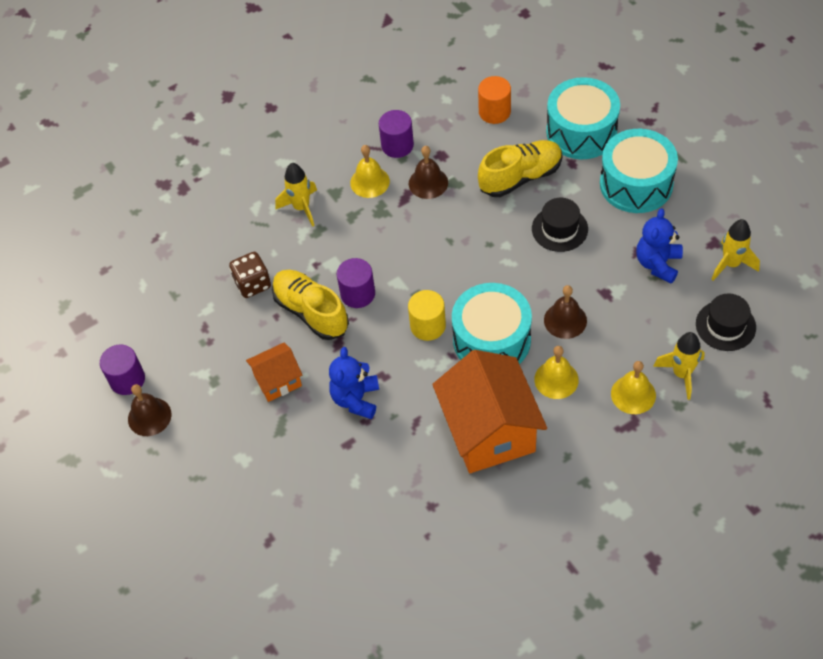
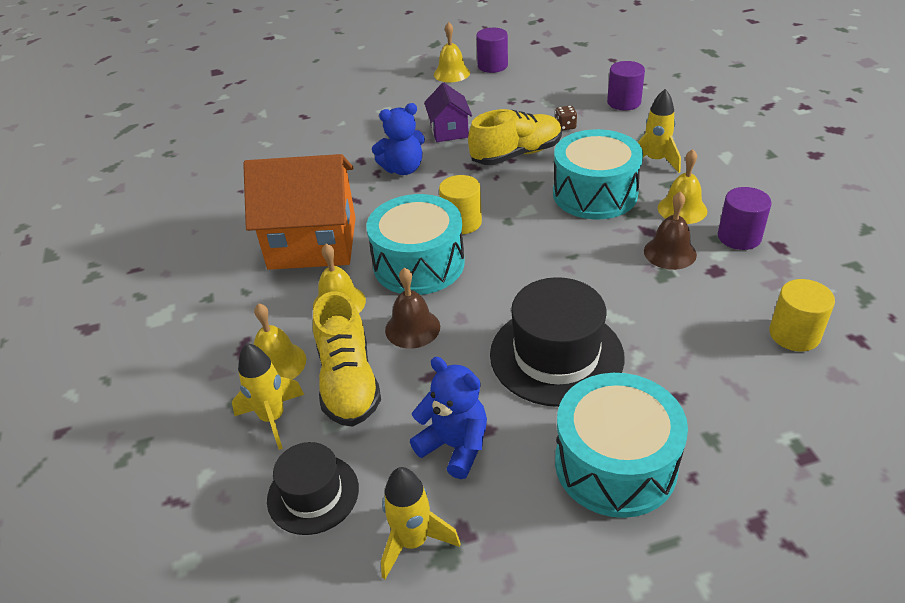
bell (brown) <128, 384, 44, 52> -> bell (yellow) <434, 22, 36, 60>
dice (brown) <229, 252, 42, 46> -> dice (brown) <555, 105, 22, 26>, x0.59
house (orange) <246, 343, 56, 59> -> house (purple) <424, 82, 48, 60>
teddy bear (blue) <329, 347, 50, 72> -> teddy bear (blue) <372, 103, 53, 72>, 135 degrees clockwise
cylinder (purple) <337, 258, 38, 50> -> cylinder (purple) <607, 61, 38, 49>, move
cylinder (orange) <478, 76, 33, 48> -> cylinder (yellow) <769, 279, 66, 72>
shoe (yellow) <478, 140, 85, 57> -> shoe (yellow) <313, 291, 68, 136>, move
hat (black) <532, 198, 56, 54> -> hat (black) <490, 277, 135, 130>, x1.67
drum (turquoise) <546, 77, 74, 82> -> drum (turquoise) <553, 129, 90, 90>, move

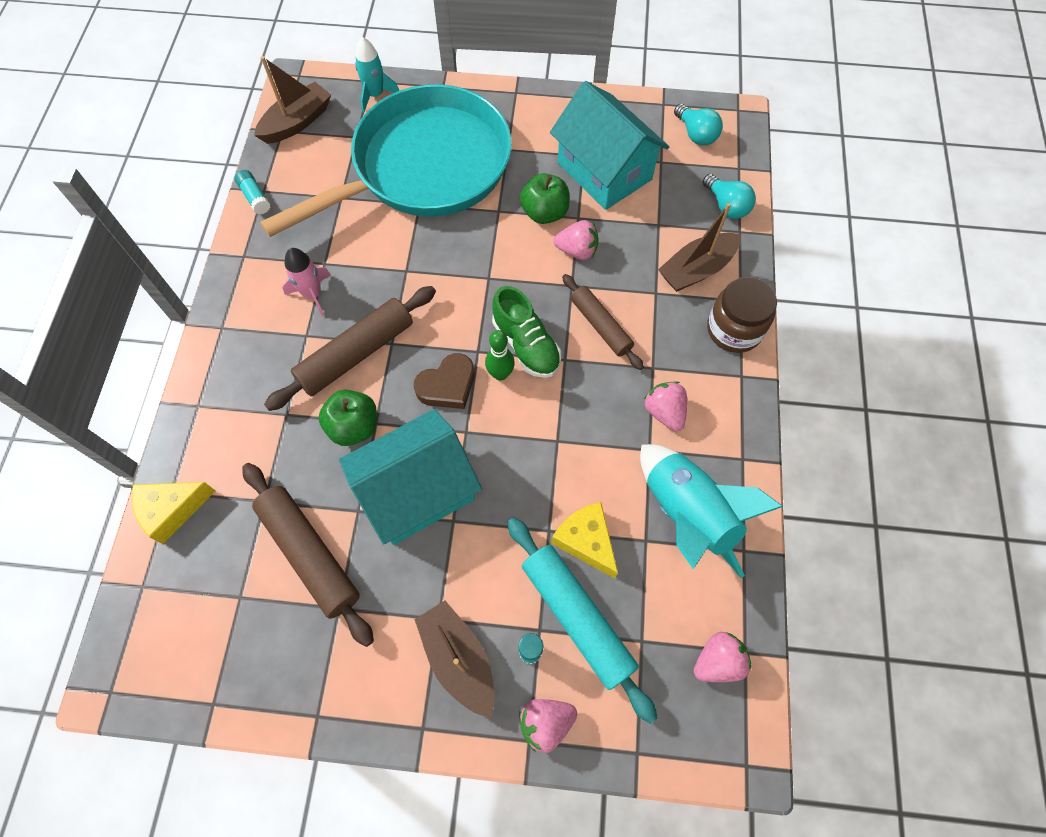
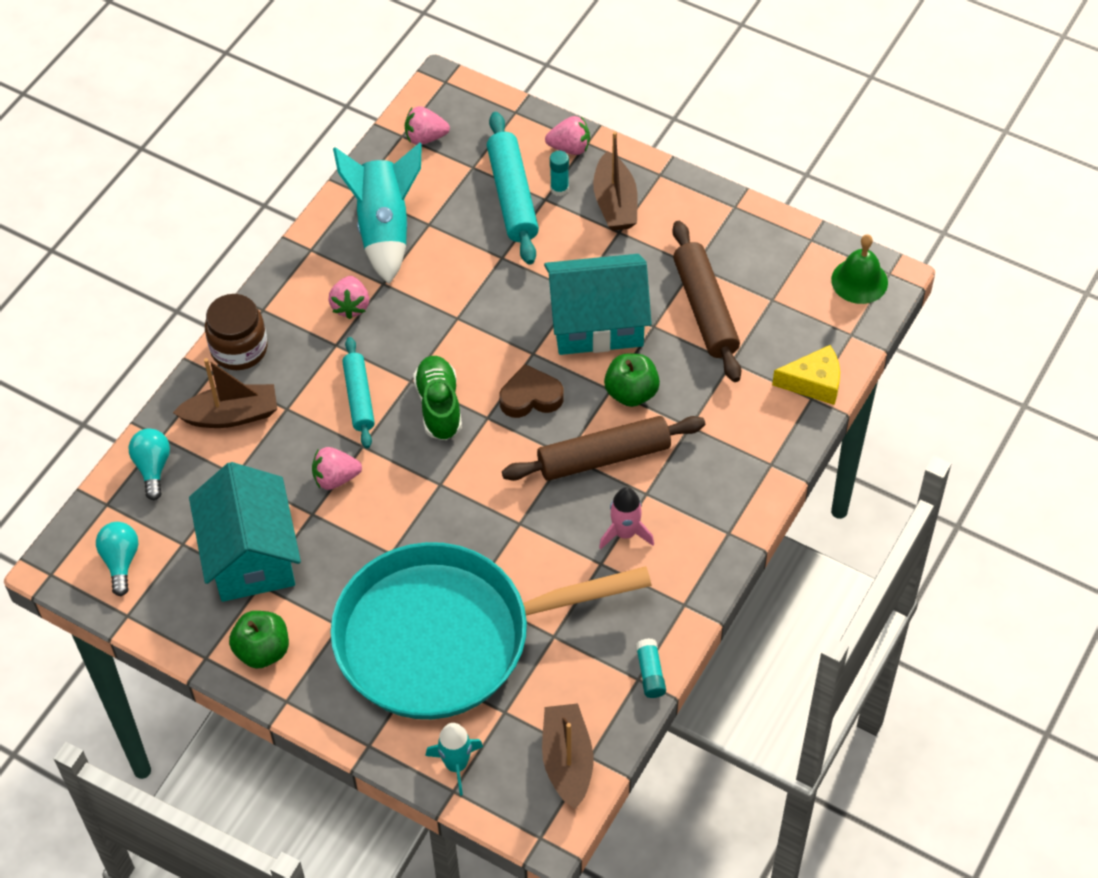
boat (brown) <254, 56, 77, 88> -> boat (brown) <542, 703, 51, 106>, 105 degrees clockwise
bowling pin (green) <485, 330, 30, 51> -> none
apple (green) <520, 173, 50, 51> -> apple (green) <229, 611, 60, 58>, move
cheese (yellow) <551, 502, 67, 77> -> none
strawberry (pink) <553, 220, 46, 40> -> strawberry (pink) <312, 447, 50, 43>, 45 degrees counterclockwise
rolling pin (brown) <562, 274, 82, 96> -> rolling pin (turquoise) <342, 337, 33, 111>
none -> bell (green) <831, 234, 57, 70>

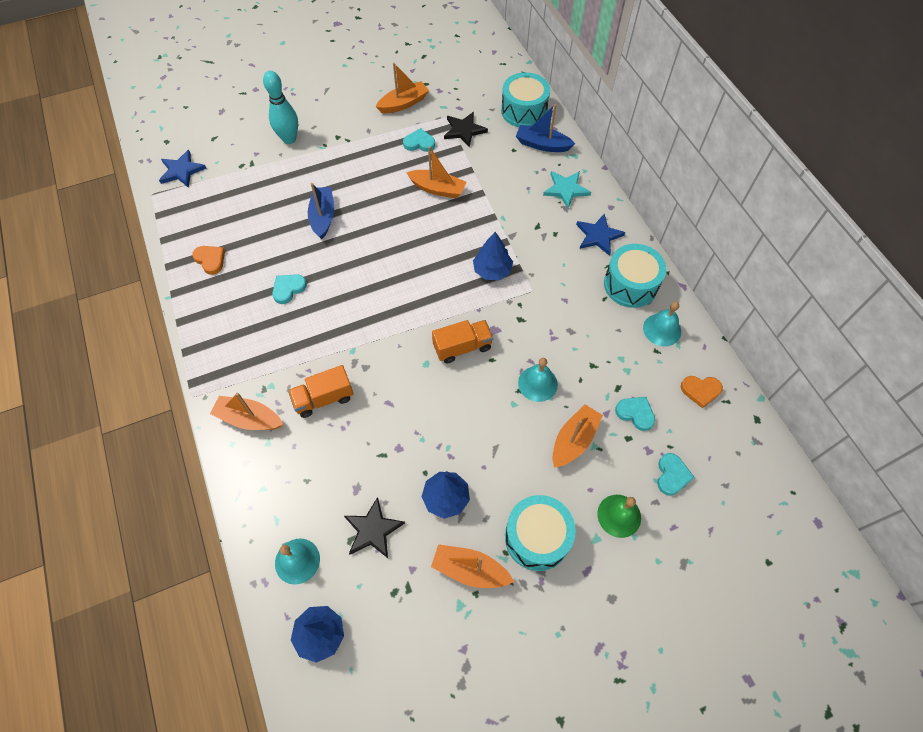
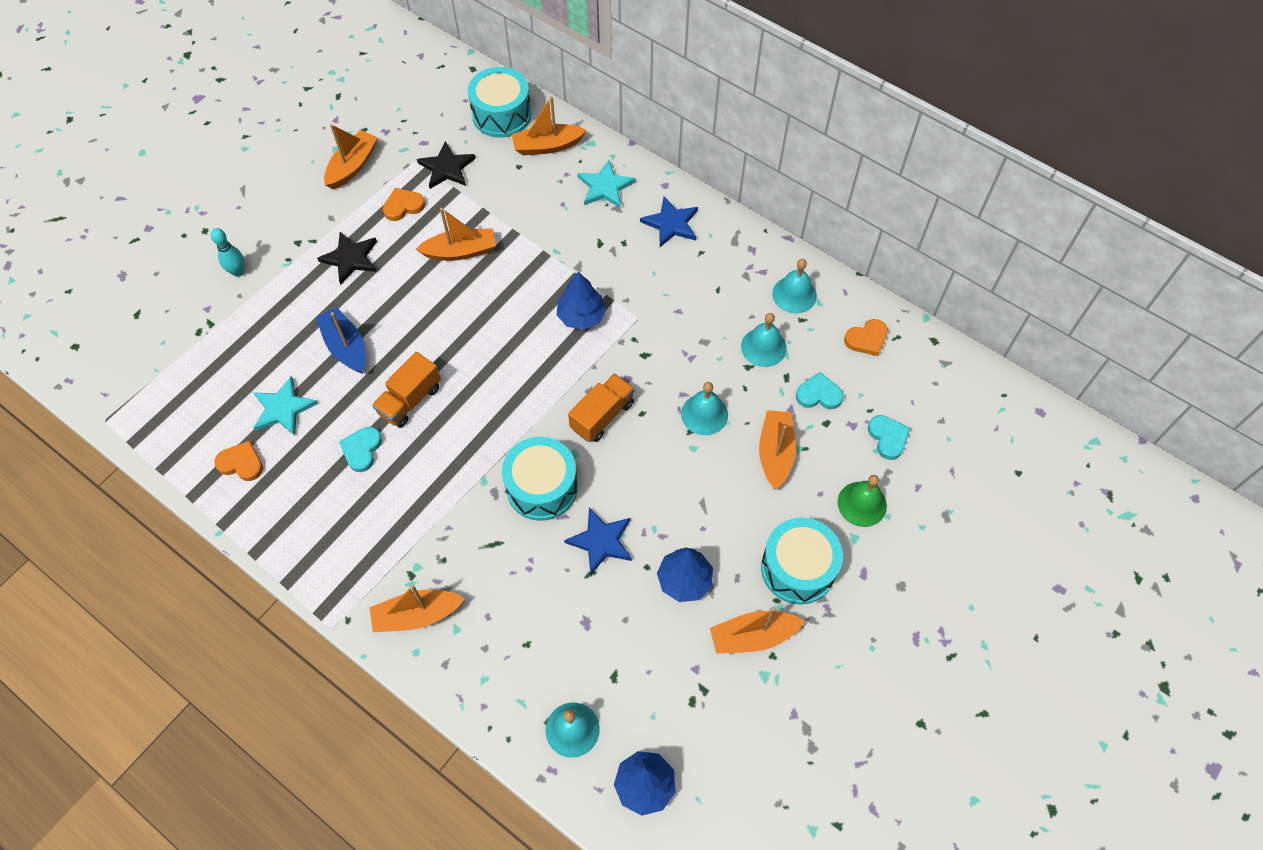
star (blue) <159, 150, 47, 38> -> star (blue) <564, 507, 68, 67>, move
bowling pin (turquoise) <263, 71, 35, 73> -> bowling pin (turquoise) <211, 228, 33, 49>, x0.63
truck (orange) <288, 365, 66, 53> -> truck (orange) <372, 352, 69, 76>, move
star (black) <344, 497, 61, 61> -> star (black) <317, 232, 60, 53>, move
heart (turquoise) <403, 128, 32, 24> -> heart (orange) <383, 188, 42, 33>
boat (blue) <516, 104, 59, 48> -> boat (orange) <511, 96, 76, 59>
drum (turquoise) <604, 244, 63, 64> -> drum (turquoise) <502, 437, 76, 84>, move
none -> star (turquoise) <253, 376, 65, 60>
none -> bell (turquoise) <741, 313, 46, 54>

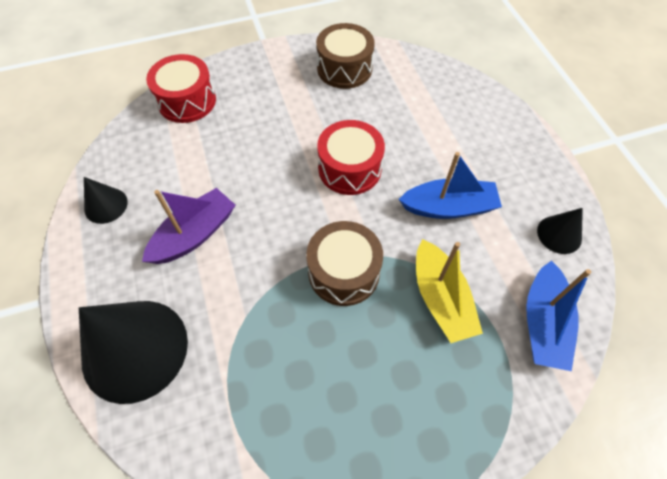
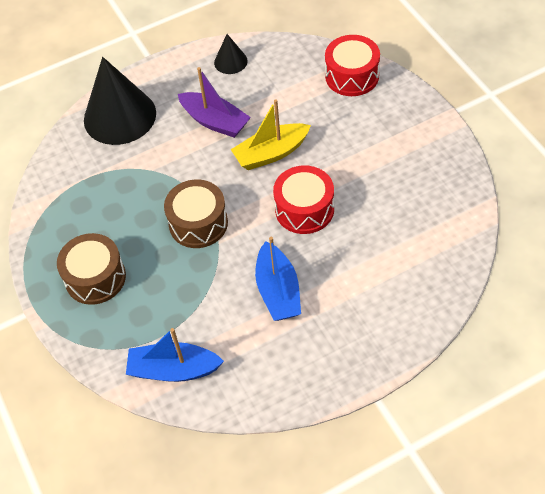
drum (brown) <316, 23, 59, 66> -> drum (brown) <57, 233, 69, 72>, move
boat (yellow) <416, 239, 67, 104> -> boat (yellow) <231, 99, 80, 71>, move
cone (black) <537, 208, 46, 46> -> none

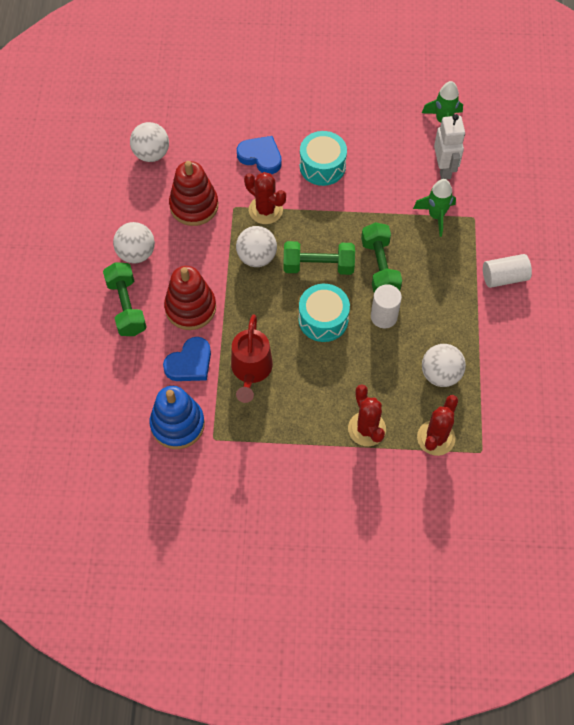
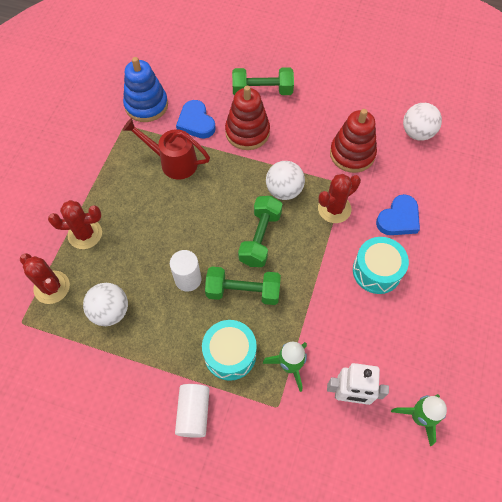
ball (white) <113, 222, 42, 42> -> none
drum (turquoise) <299, 284, 51, 58> -> drum (turquoise) <202, 320, 55, 61>, move

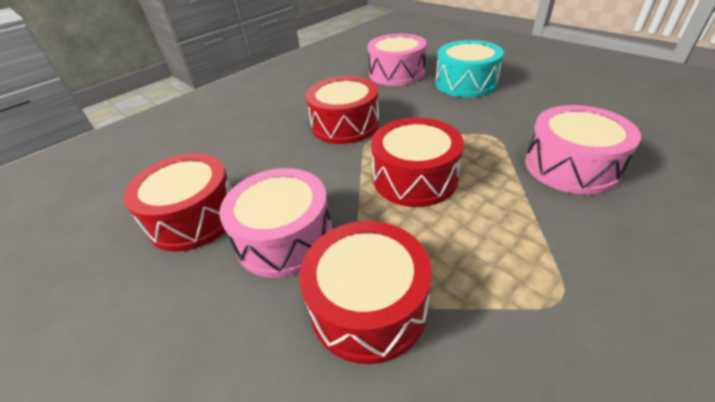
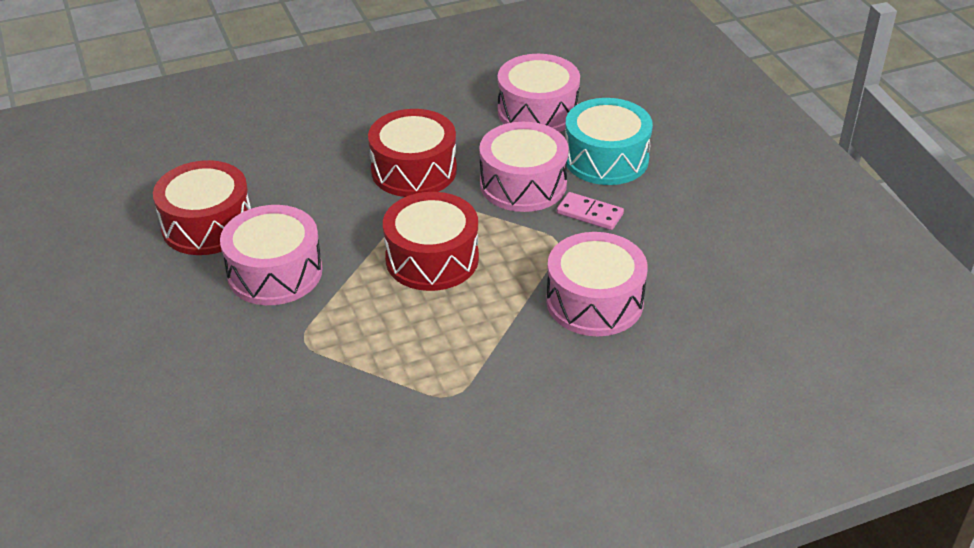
drum (red) <300, 221, 132, 143> -> none
none -> drum (pink) <479, 122, 90, 90>
none -> domino (pink) <557, 192, 67, 38>

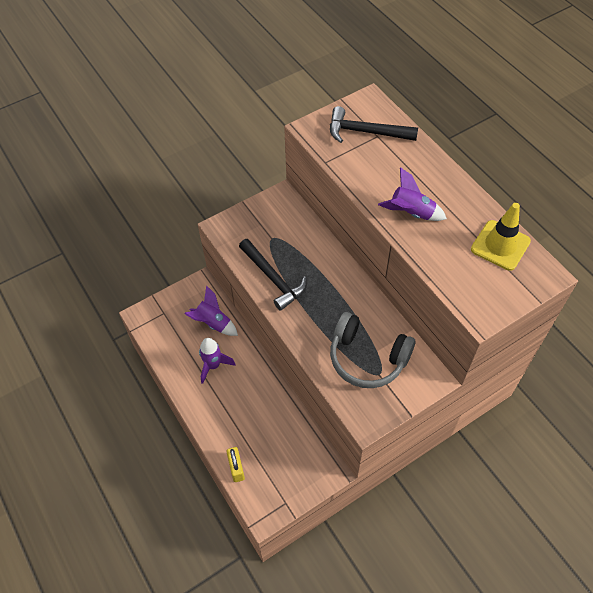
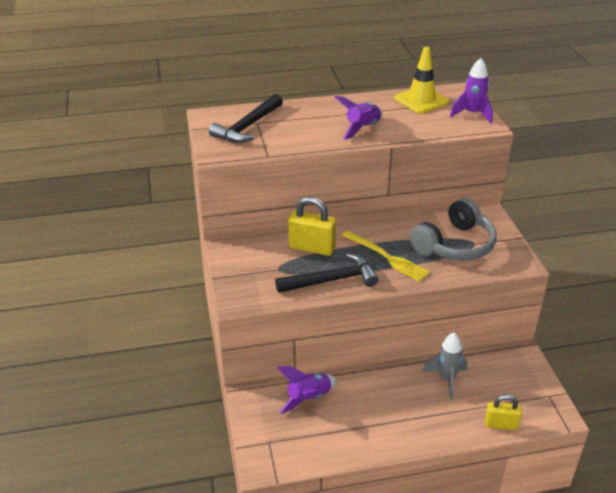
rocket (purple) <199, 338, 37, 46> -> rocket (purple) <450, 58, 43, 65>, move
none -> padlock (yellow) <288, 197, 48, 59>
none -> fork (yellow) <342, 231, 88, 50>
none -> rocket (grey) <422, 333, 45, 66>

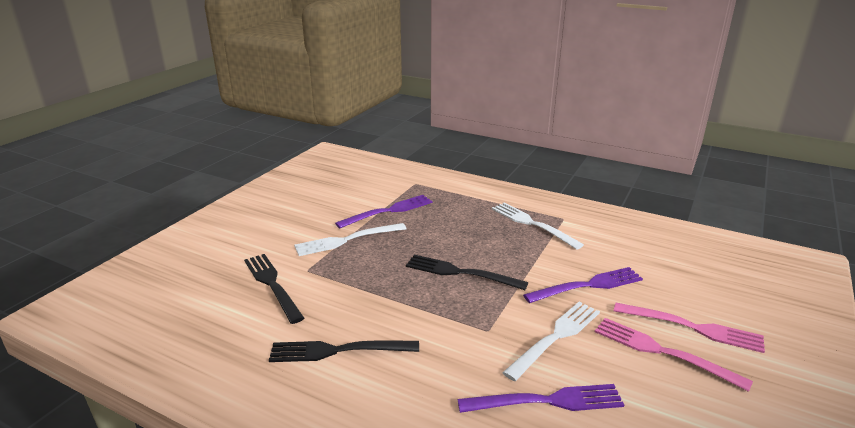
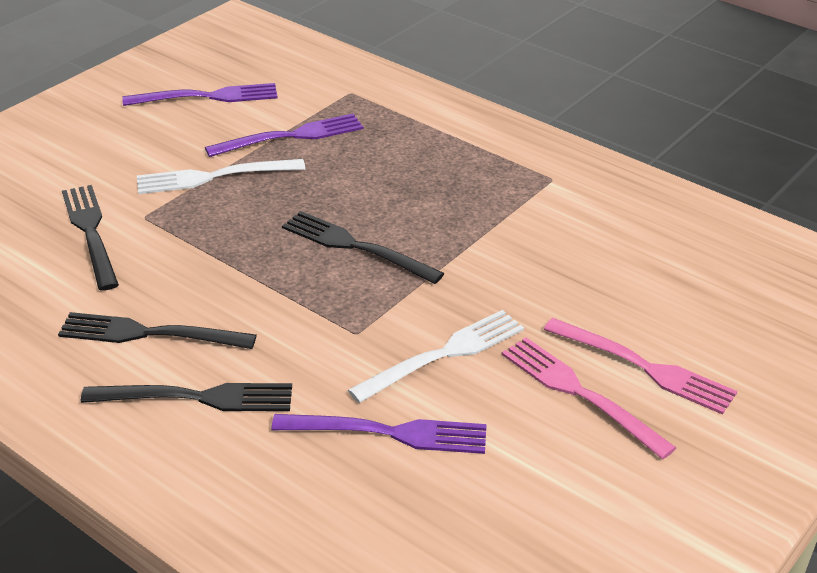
fork (white) <492, 202, 92, 48> -> none
fork (purple) <523, 267, 120, 36> -> fork (purple) <122, 83, 155, 23>, move
none -> fork (black) <81, 383, 211, 28>

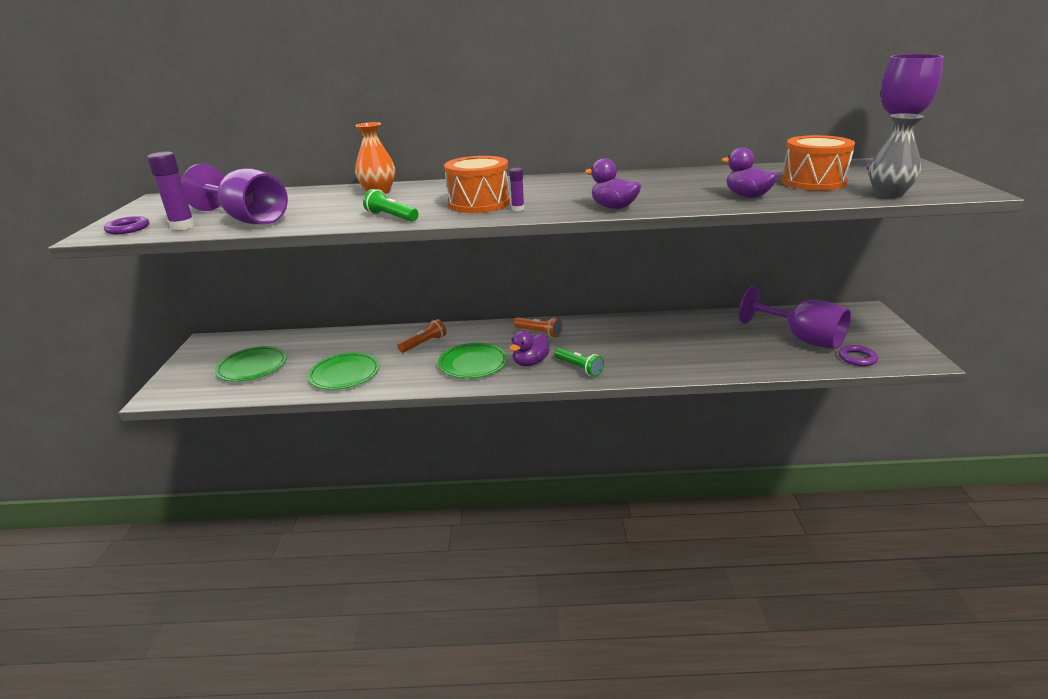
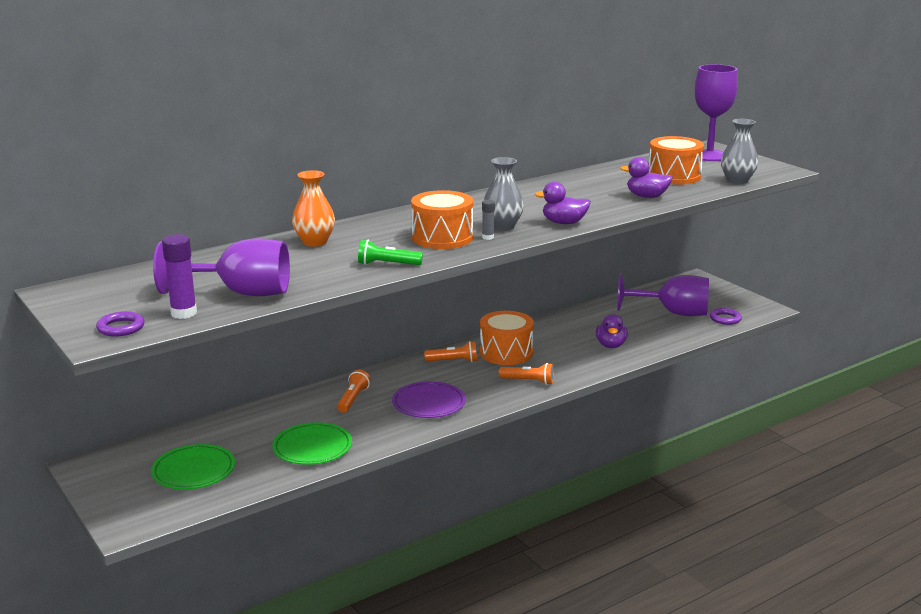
plate (green) <438, 343, 69, 36> -> plate (purple) <392, 381, 74, 37>
glue stick (purple) <509, 168, 15, 43> -> glue stick (grey) <482, 200, 13, 40>
duck (purple) <509, 330, 41, 36> -> duck (purple) <596, 314, 32, 34>, move
flashlight (green) <554, 348, 50, 29> -> flashlight (orange) <499, 363, 55, 22>
none -> drum (orange) <480, 311, 54, 54>
none -> vase (grey) <484, 157, 40, 74>

